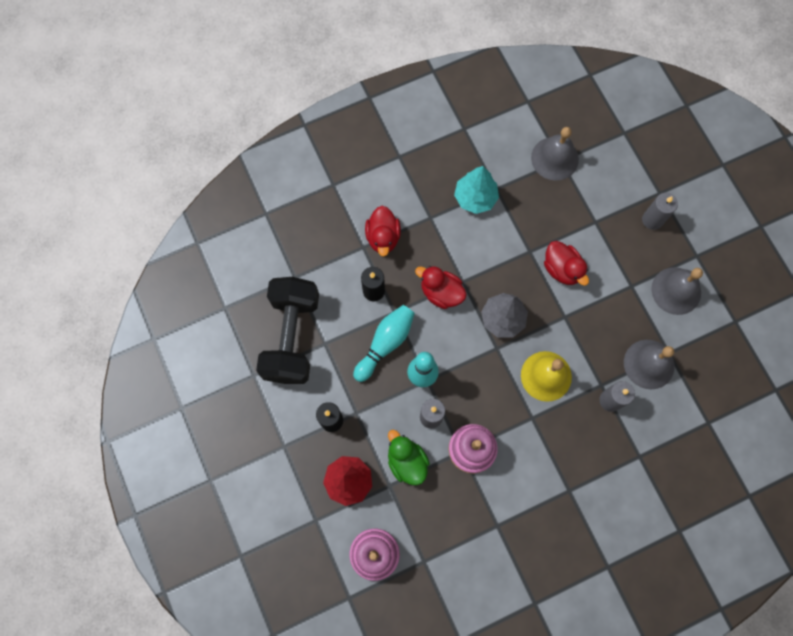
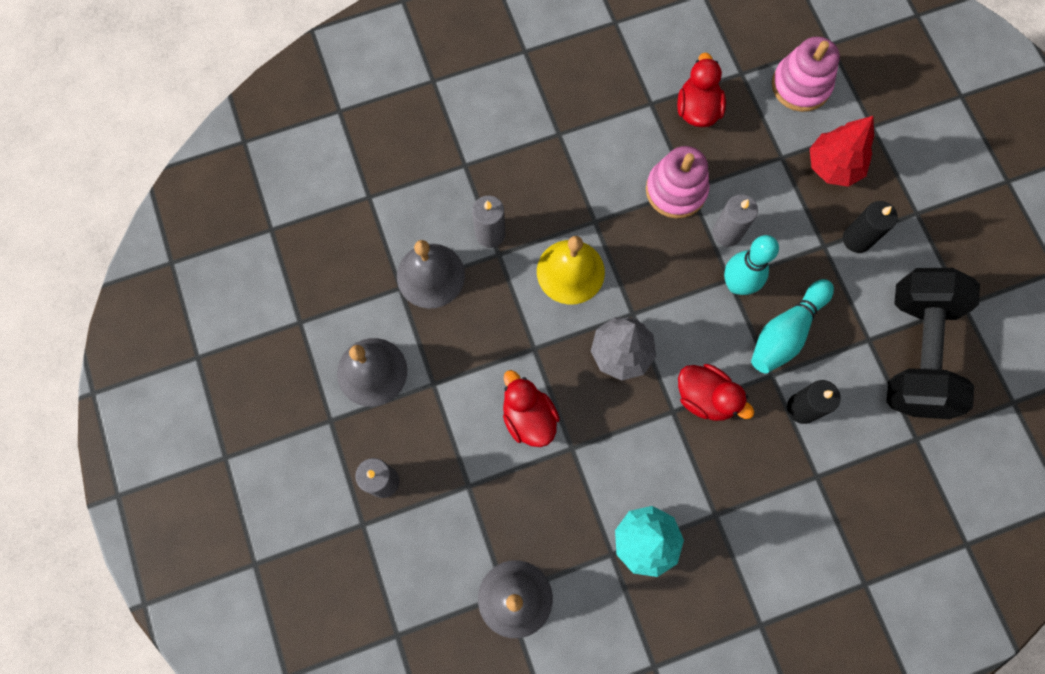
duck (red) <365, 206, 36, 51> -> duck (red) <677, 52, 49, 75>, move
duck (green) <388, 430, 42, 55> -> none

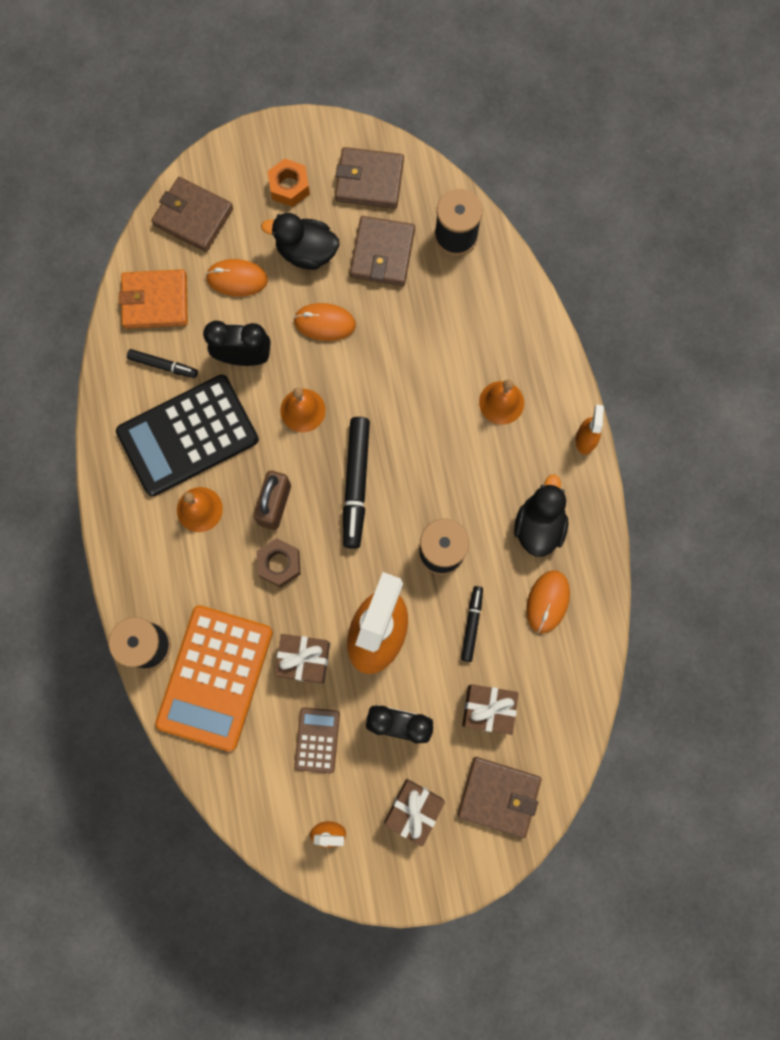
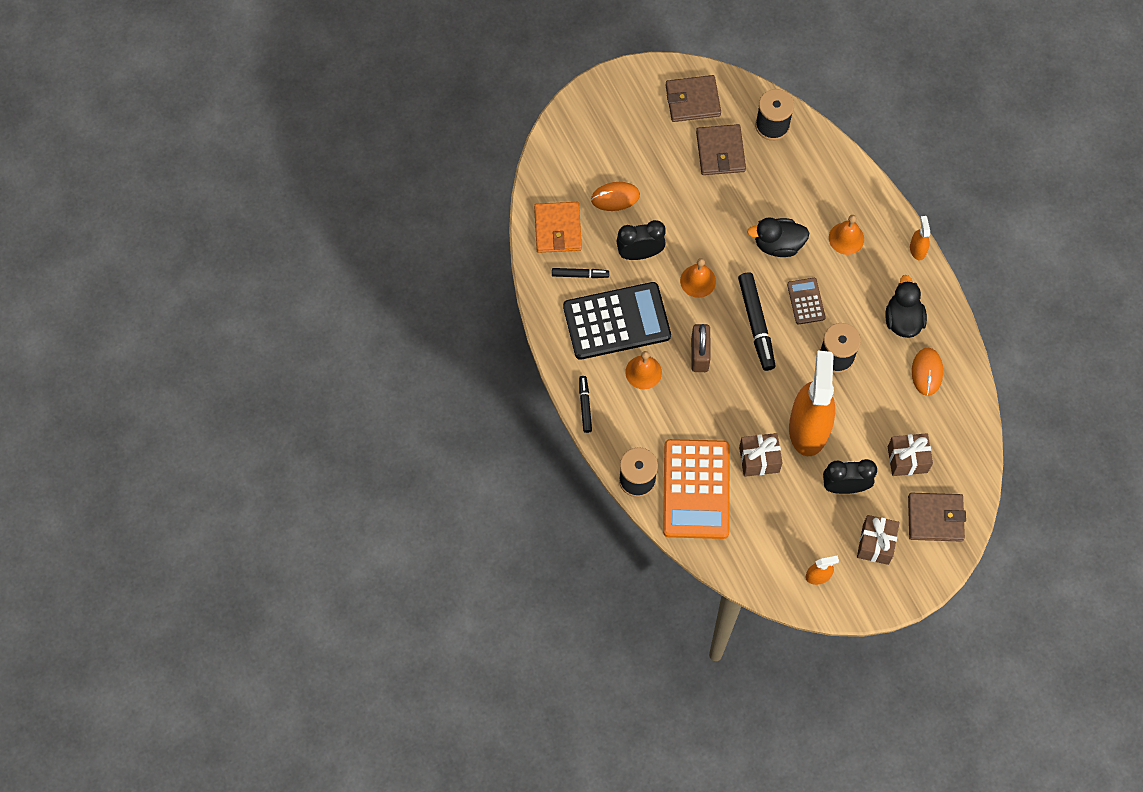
calculator (black) <116, 375, 143, 121> -> calculator (black) <563, 282, 108, 78>, 150 degrees counterclockwise
wallet (orange) <119, 269, 69, 60> -> wallet (orange) <534, 202, 48, 51>, 75 degrees counterclockwise
wallet (brown) <151, 177, 82, 75> -> none
nut (brown) <257, 538, 44, 49> -> none
duck (black) <261, 213, 78, 57> -> duck (black) <747, 218, 62, 39>, move
nut (orange) <267, 159, 43, 48> -> none
mouse (orange) <294, 303, 62, 38> -> none
calculator (brown) <294, 707, 46, 66> -> calculator (brown) <787, 278, 39, 47>, move
marker (black) <461, 586, 22, 76> -> marker (black) <579, 376, 13, 57>, move

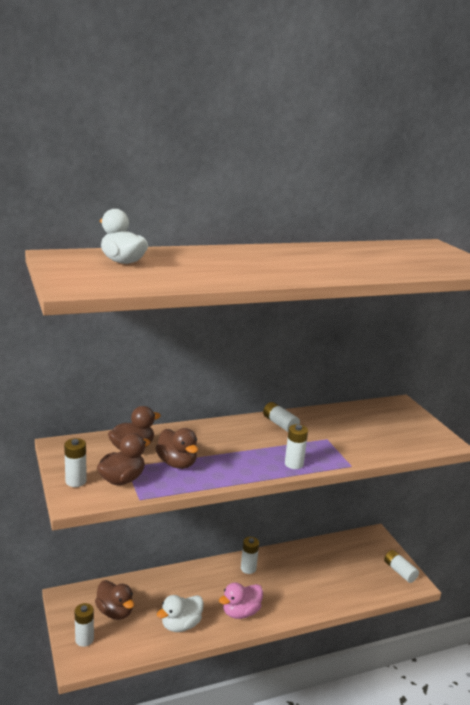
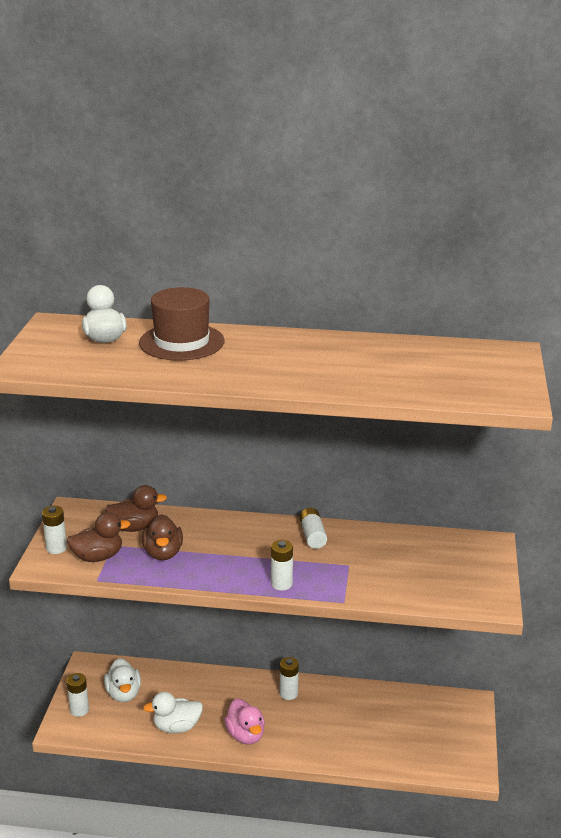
duck (brown) <95, 580, 39, 40> -> duck (white) <104, 658, 37, 44>
duck (pink) <219, 582, 44, 37> -> duck (pink) <224, 698, 41, 47>, 105 degrees counterclockwise
battery (white) <384, 550, 35, 33> -> none
none -> hat (brown) <139, 287, 86, 74>

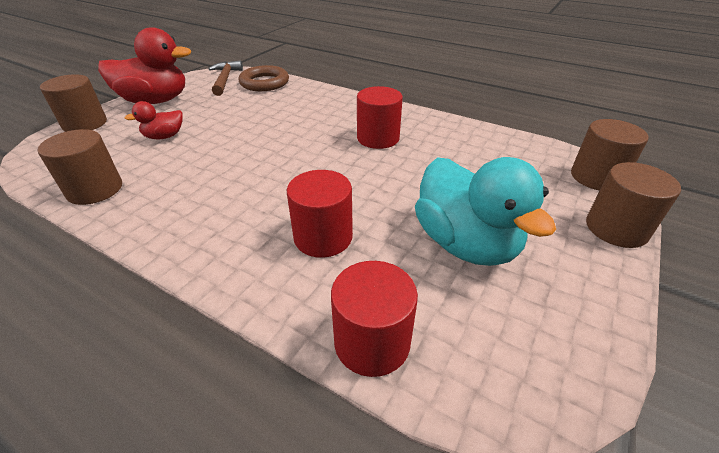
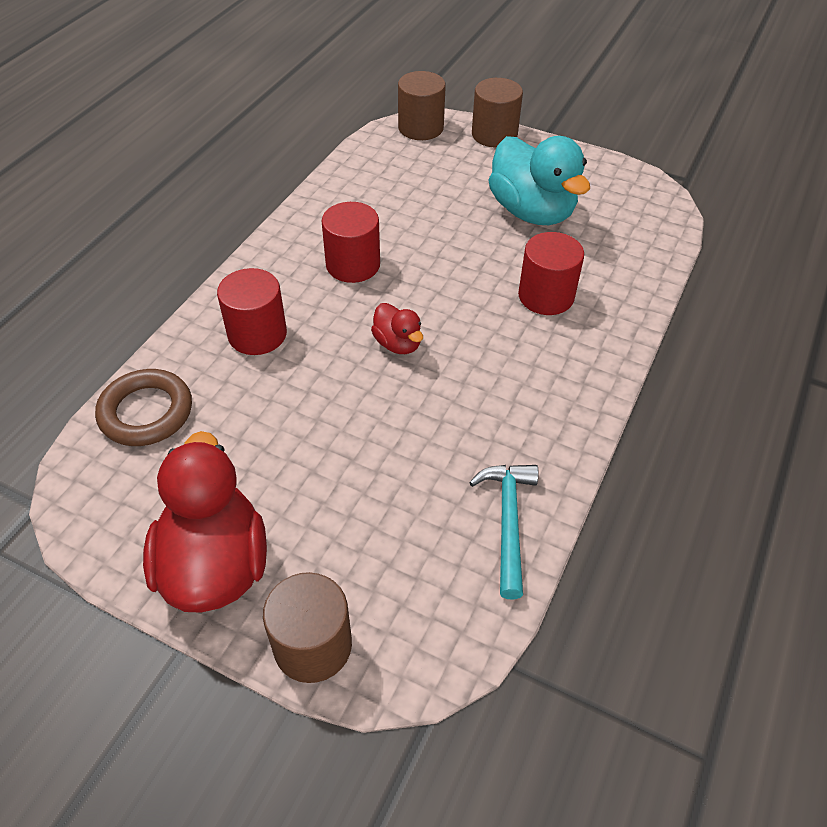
cylinder (brown) <38, 129, 84, 76> -> hammer (turquoise) <469, 465, 69, 135>
duck (red) <125, 101, 58, 38> -> duck (red) <371, 303, 52, 51>, move
hammer (brown) <208, 60, 35, 36> -> none
cylinder (red) <331, 261, 87, 116> -> cylinder (red) <217, 268, 70, 87>, move
duck (turquoise) <415, 157, 141, 109> -> duck (turquoise) <488, 136, 102, 89>, 90 degrees clockwise

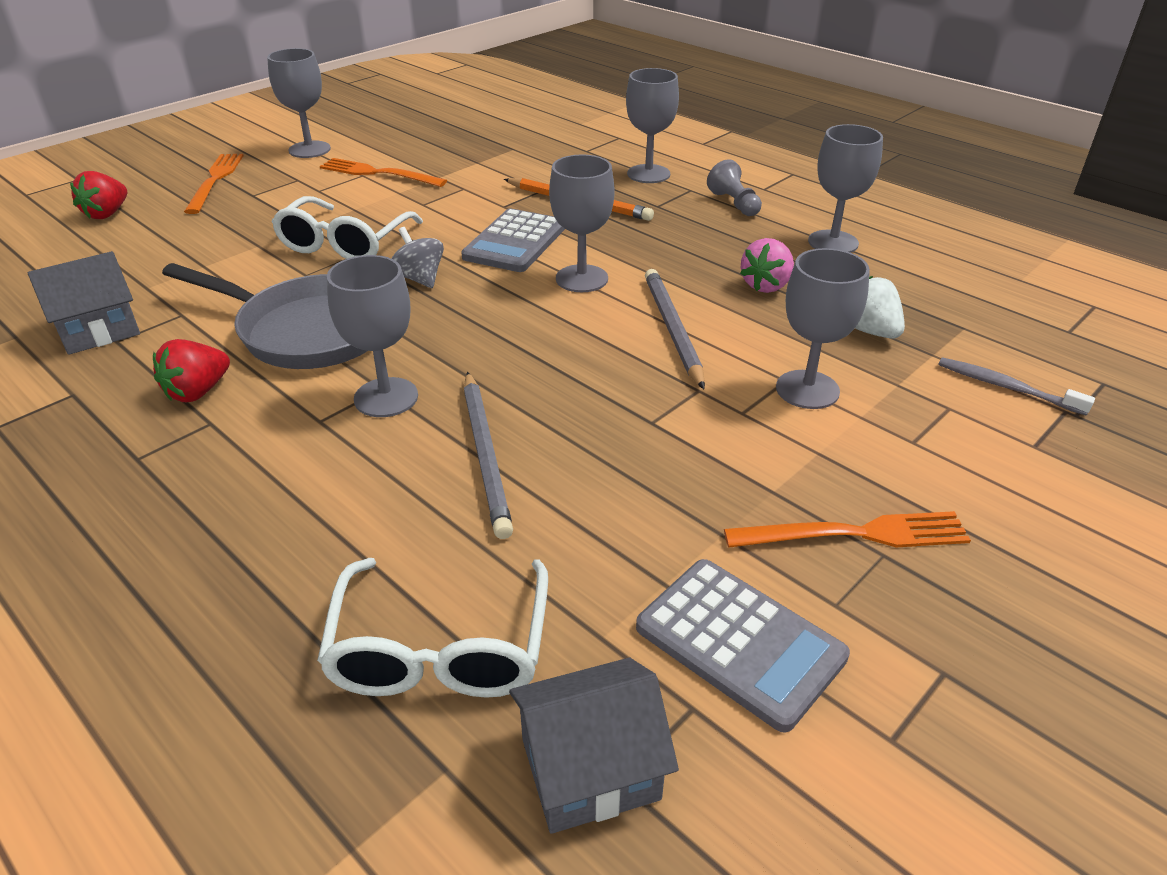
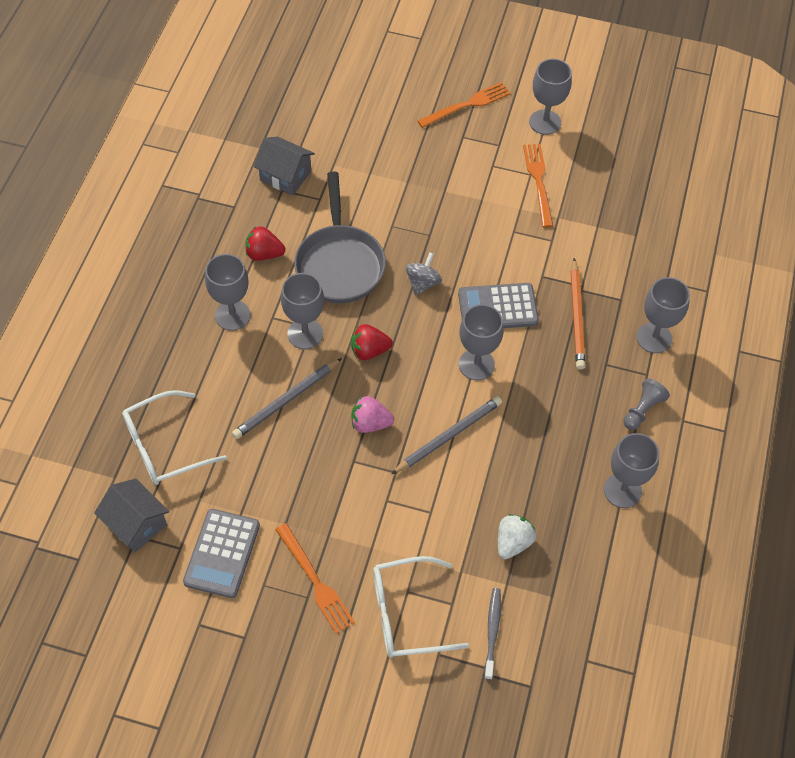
strawberry (red) <70, 171, 57, 48> -> strawberry (red) <351, 324, 42, 36>, move
glasses (white) <271, 196, 152, 63> -> glasses (white) <373, 556, 96, 102>, move
strawberry (pink) <740, 238, 54, 55> -> strawberry (pink) <351, 396, 43, 37>, move
goblet (grey) <776, 248, 94, 161> -> goblet (grey) <205, 254, 46, 77>, move

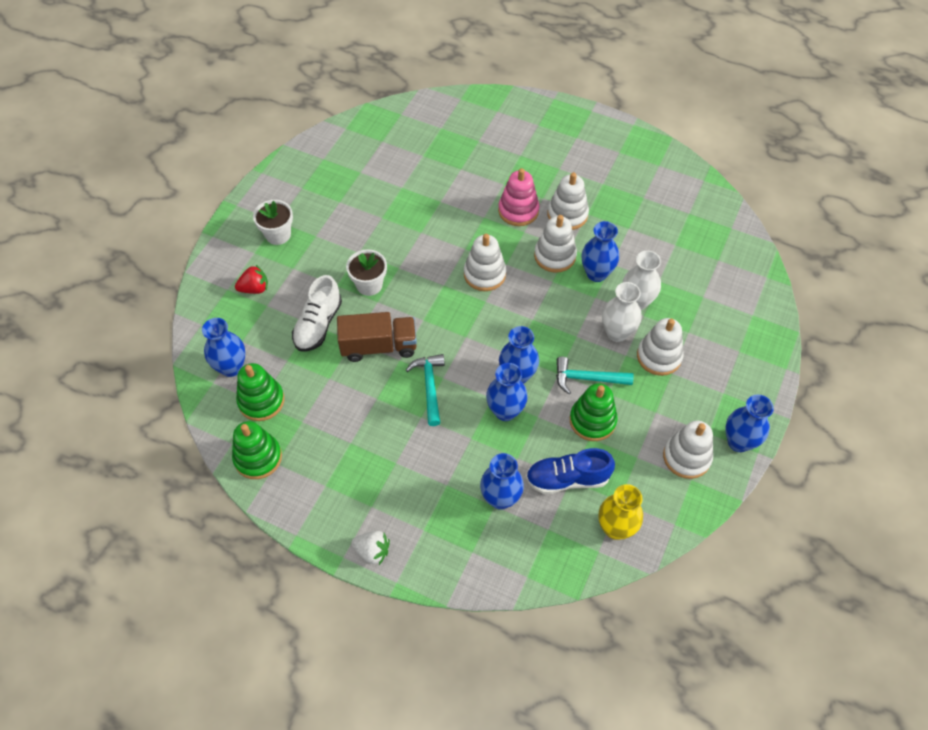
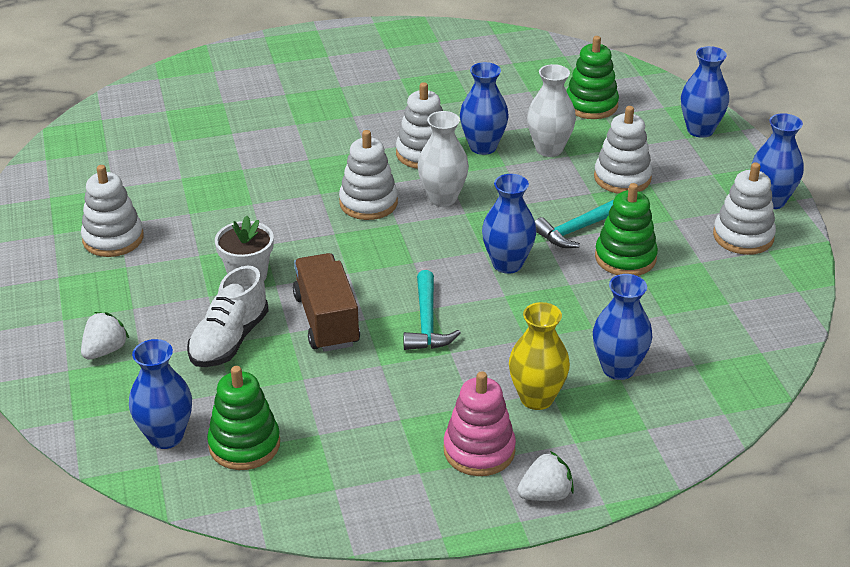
stacking toy (green) <232, 421, 50, 58> -> stacking toy (green) <566, 36, 53, 83>, move
strawberry (red) <235, 265, 33, 29> -> strawberry (white) <81, 312, 48, 47>
flower pot (white) <253, 200, 40, 45> -> none
shoe (white) <292, 275, 50, 77> -> shoe (white) <187, 266, 82, 101>, 45 degrees clockwise
truck (brown) <337, 312, 80, 50> -> truck (brown) <293, 253, 67, 99>, 60 degrees counterclockwise
hammer (turquoise) <406, 354, 39, 72> -> hammer (turquoise) <403, 270, 58, 80>, 135 degrees counterclockwise
vase (blue) <486, 363, 42, 58> -> vase (blue) <681, 46, 48, 92>, move
stacking toy (pink) <498, 168, 41, 58> -> stacking toy (pink) <444, 371, 72, 105>, move
shoe (blue) <526, 448, 89, 46> -> none
stacking toy (white) <547, 172, 42, 58> -> stacking toy (white) <81, 165, 63, 92>, move
vase (yellow) <598, 484, 45, 56> -> vase (yellow) <509, 302, 61, 108>, move
vase (white) <602, 282, 39, 60> -> vase (white) <418, 111, 51, 96>, move

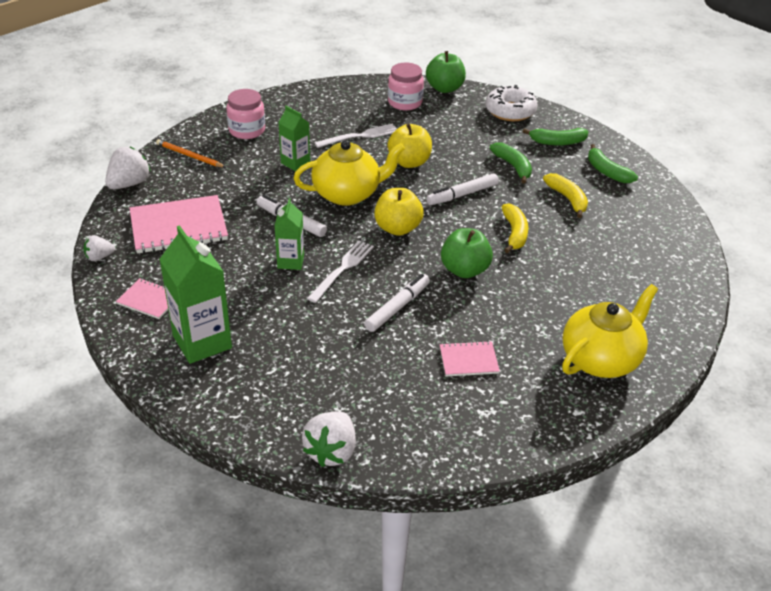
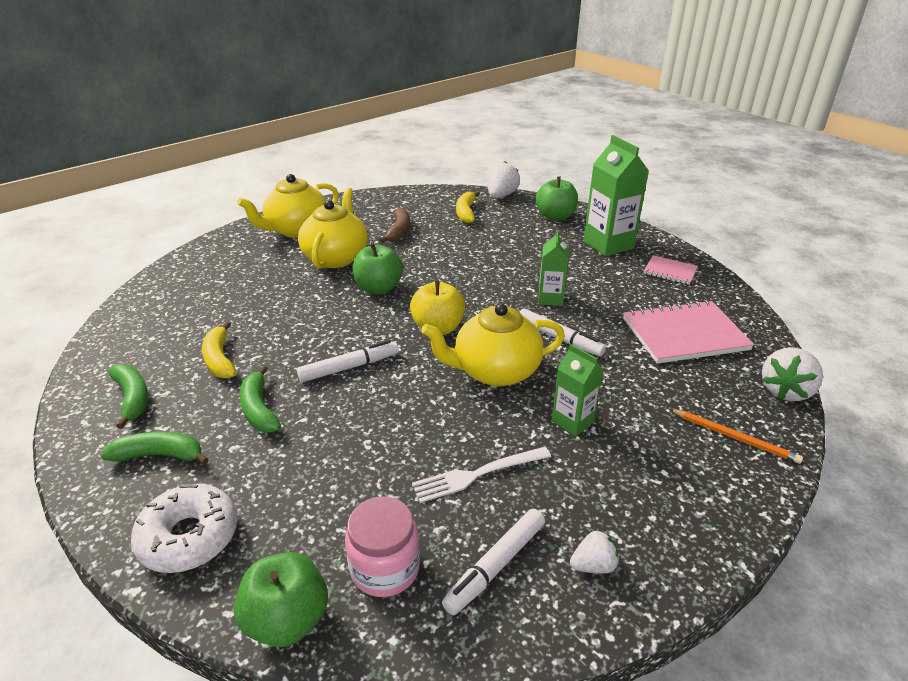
strawberry (white) <84, 235, 31, 26> -> strawberry (white) <570, 530, 49, 44>, move
jar (pink) <226, 89, 39, 50> -> none
fork (white) <307, 240, 67, 63> -> none
marker (white) <364, 274, 66, 58> -> marker (white) <442, 509, 103, 106>, move
apple (yellow) <387, 123, 45, 45> -> none
notebook (pink) <440, 341, 60, 35> -> banana (brown) <379, 208, 31, 35>
banana (yellow) <502, 203, 26, 50> -> banana (yellow) <456, 191, 24, 32>, move
none -> teapot (yellow) <298, 187, 70, 82>
none -> apple (green) <536, 177, 42, 44>

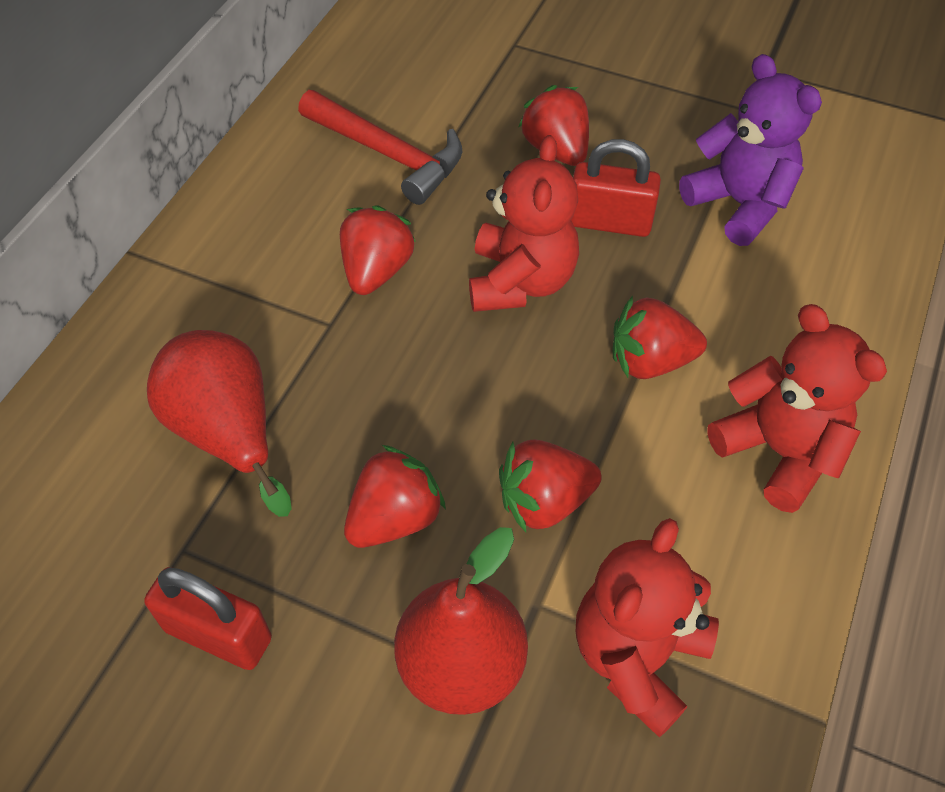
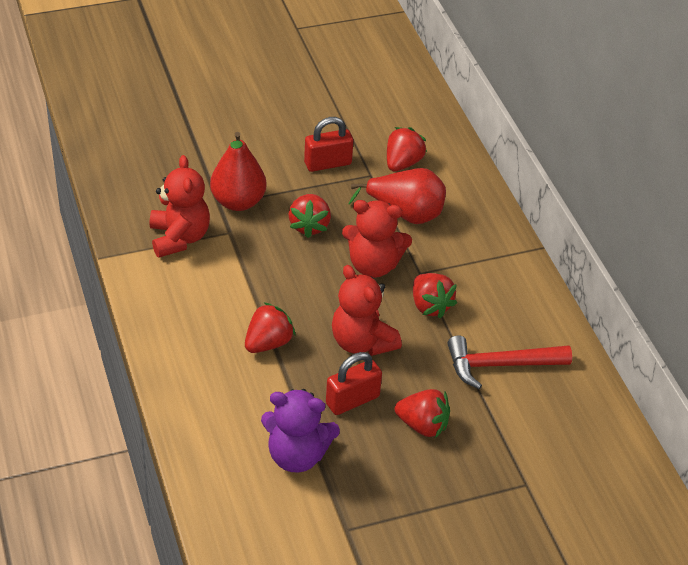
strawberry (red) <499, 439, 103, 93> -> strawberry (red) <387, 127, 40, 45>, move
teddy bear (red) <707, 304, 180, 209> -> teddy bear (red) <342, 200, 70, 78>, move

